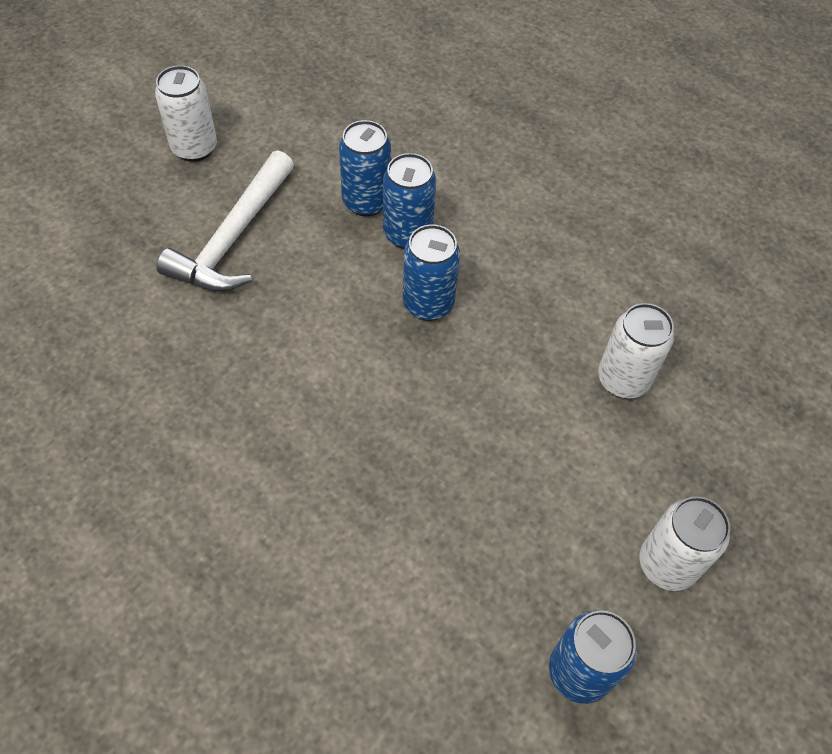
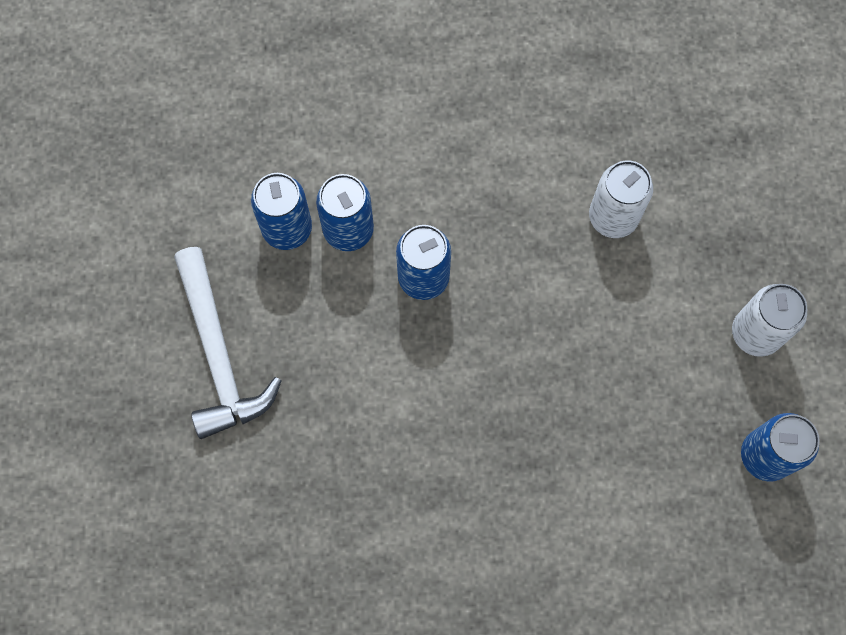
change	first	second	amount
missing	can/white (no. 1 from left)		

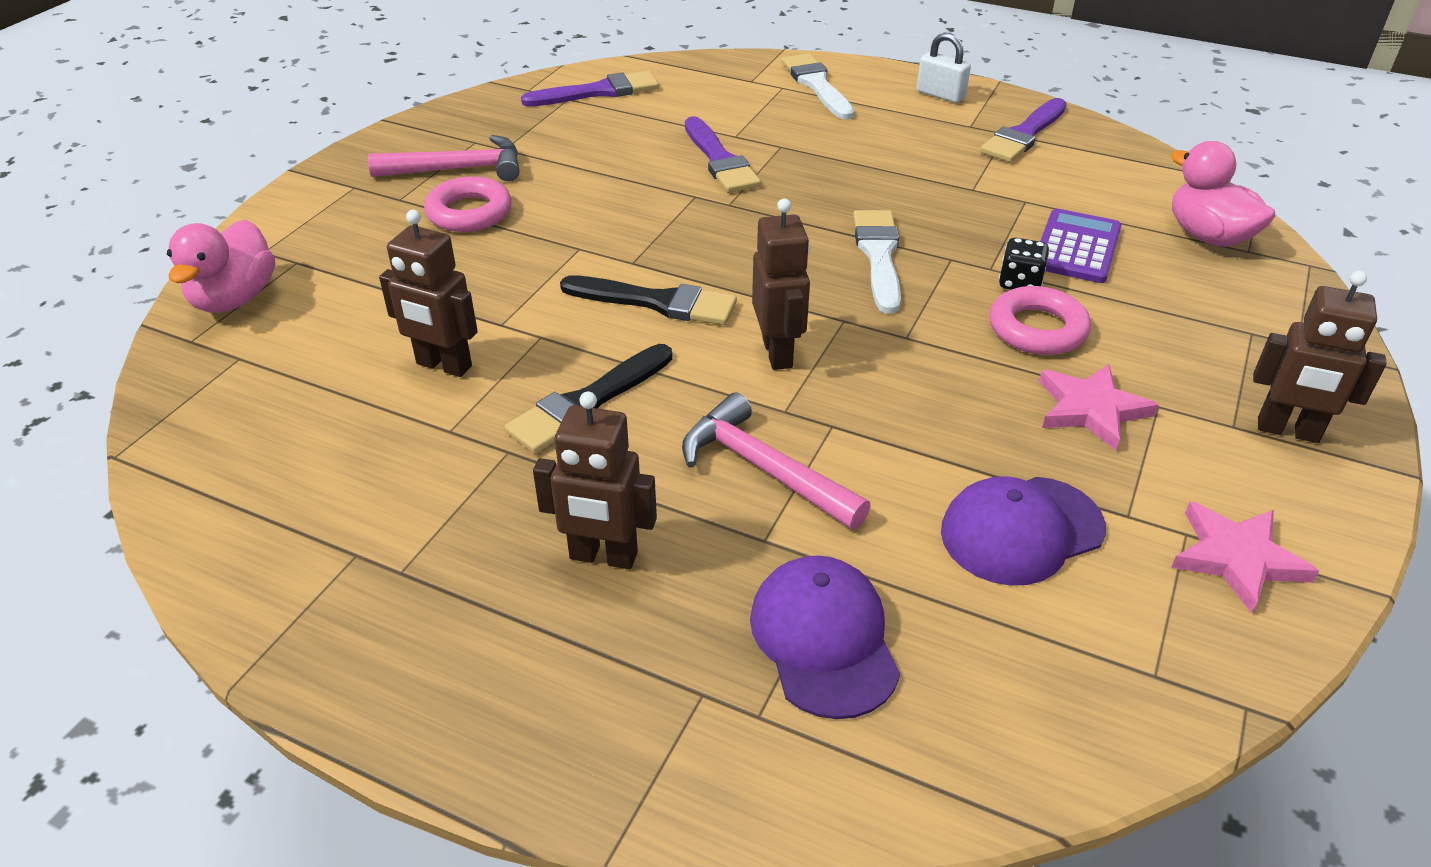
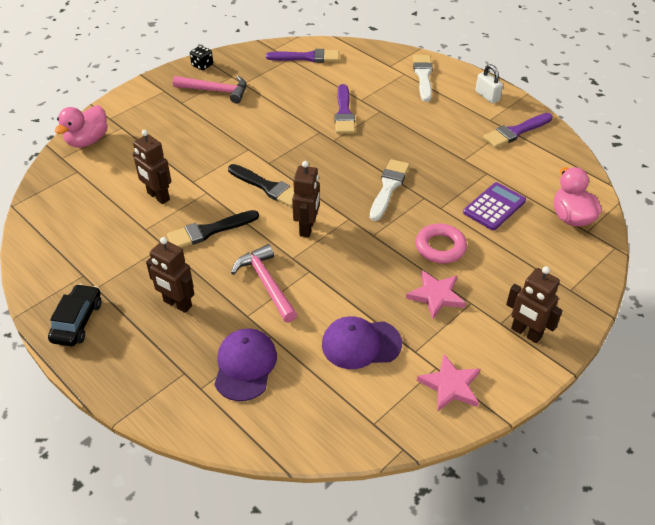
change	first	second	amount
appeared		car/ebony	
relocated	dice/ebony		
missing	hoop/rosy (no. 1 from left)		

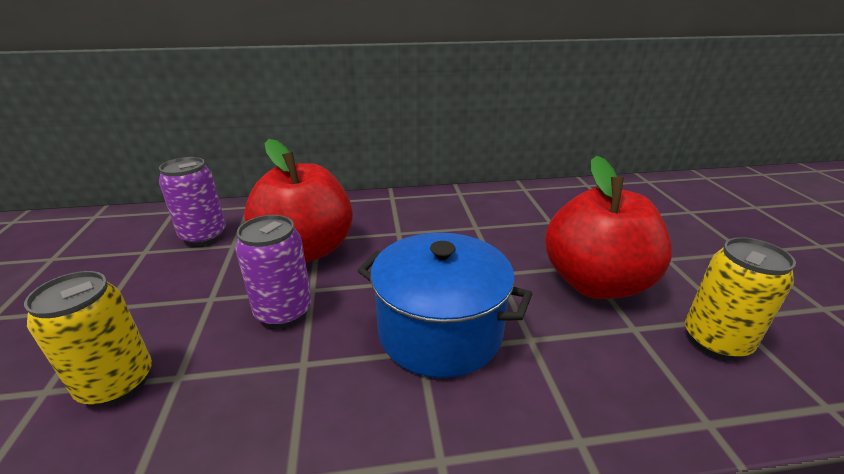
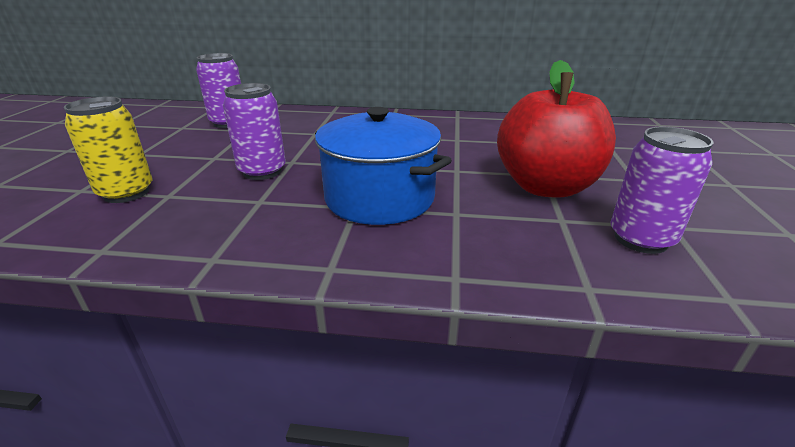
change	first	second	amount
colour	can/golden (no. 2 from left)	can/purple (no. 3 from left)	
missing	toy apple/red (no. 1 from left)		

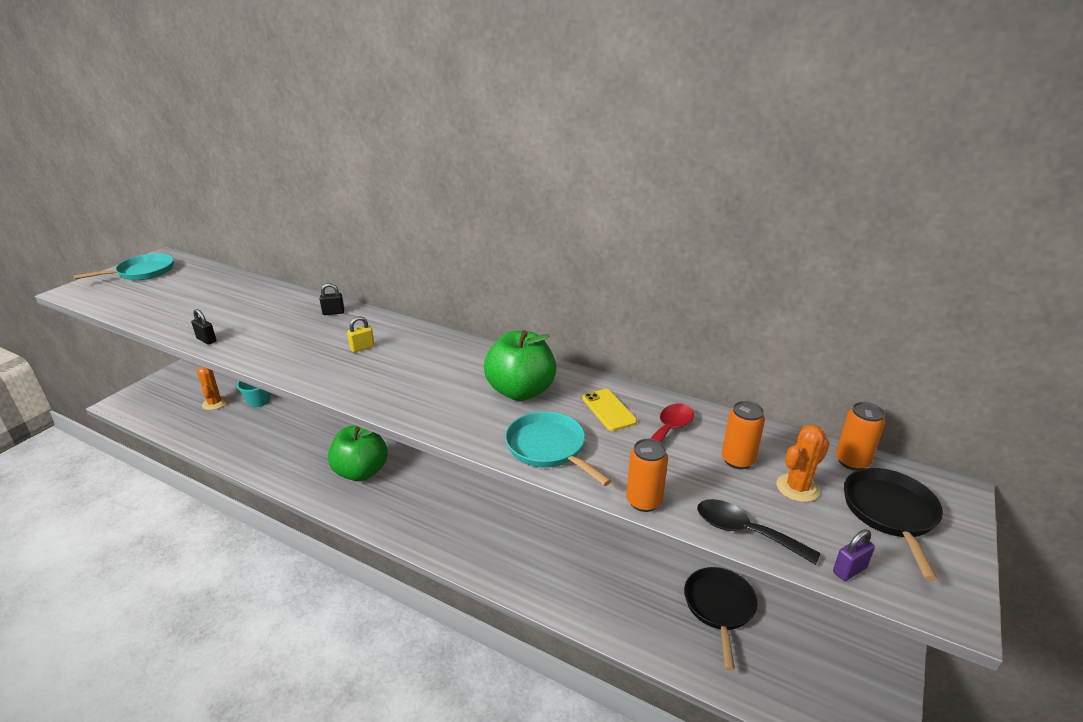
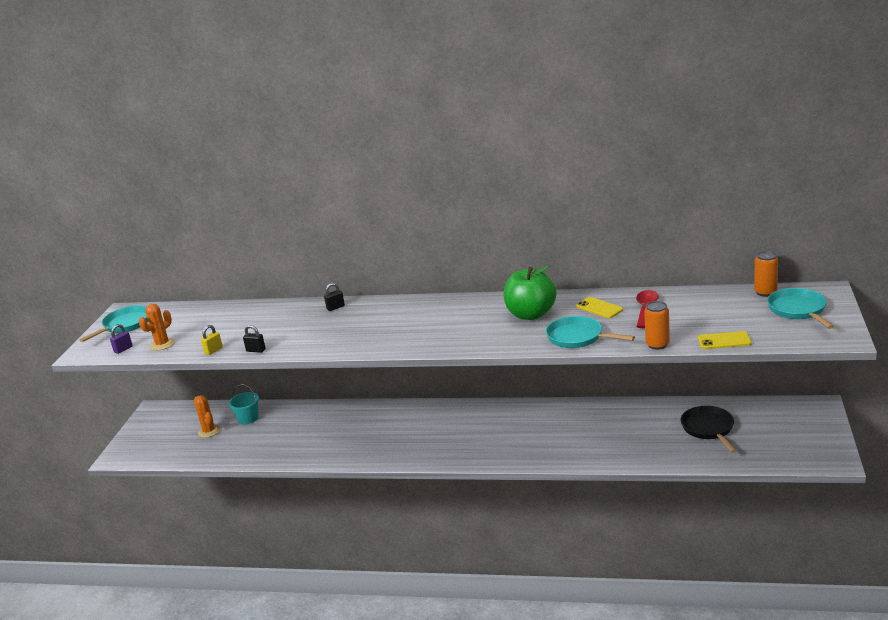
change	first	second	amount
relocated	small lock/purple		
relocated	cactus/orange (no. 2 from left in the first image)	cactus/orange (no. 1 from left)	
relocated	small lock/golden		
exchanged	teaspoon/ebony	smartphone/golden (no. 2 from left)	
colour	frying pan/ebony (no. 2 from left)	frying pan/teal (no. 3 from left)	
missing	toy apple/emerald (no. 1 from left)		
missing	can/orange (no. 2 from left)		

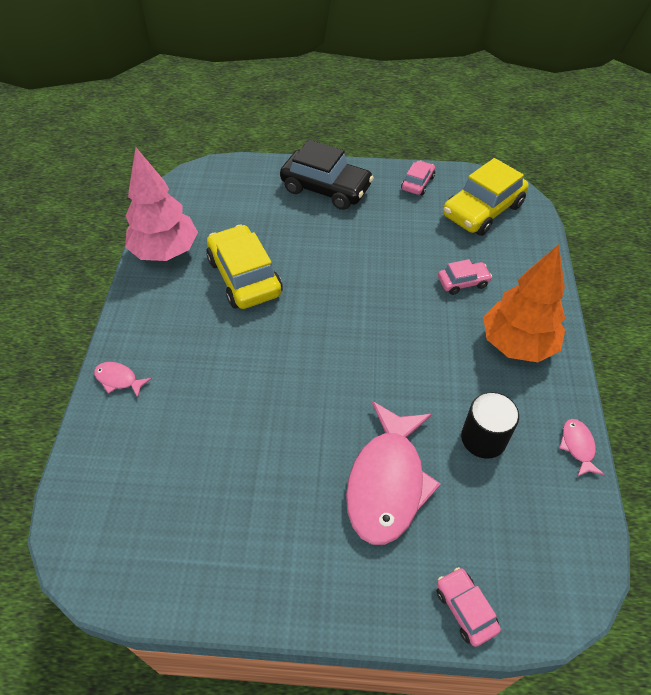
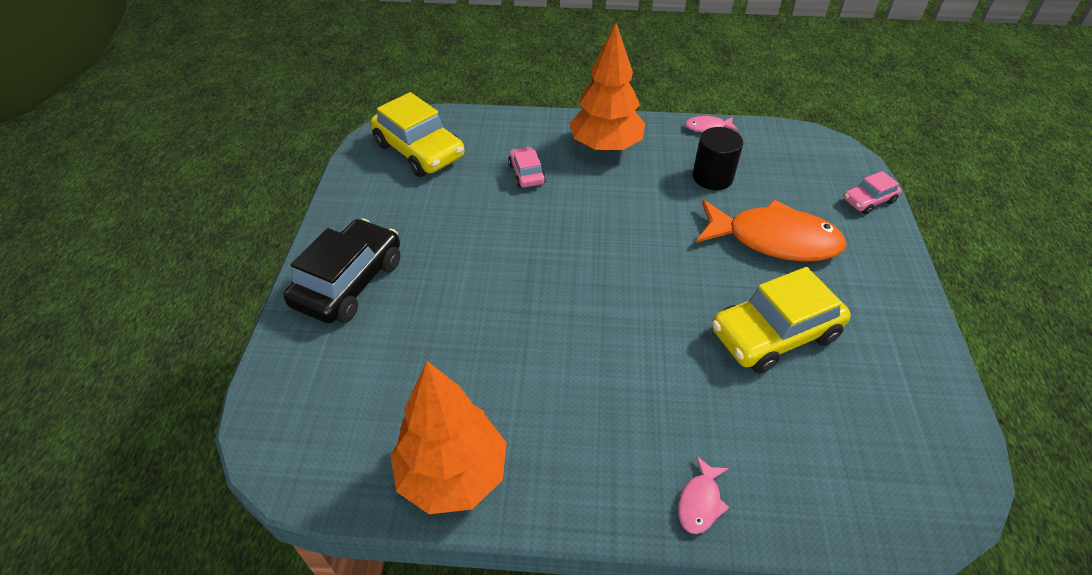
change	first	second	amount
colour	toy tree/rosy	toy tree/orange (no. 1 from left)	
colour	fish/rosy (no. 2 from left)	fish/orange	
relocated	car/golden (no. 1 from left in the first image)	car/golden (no. 2 from left)	
missing	car/rosy (no. 1 from left)		

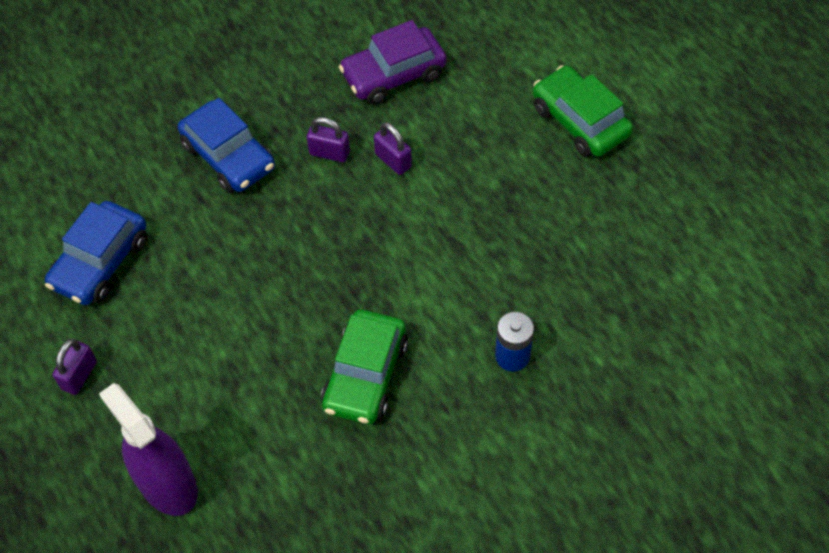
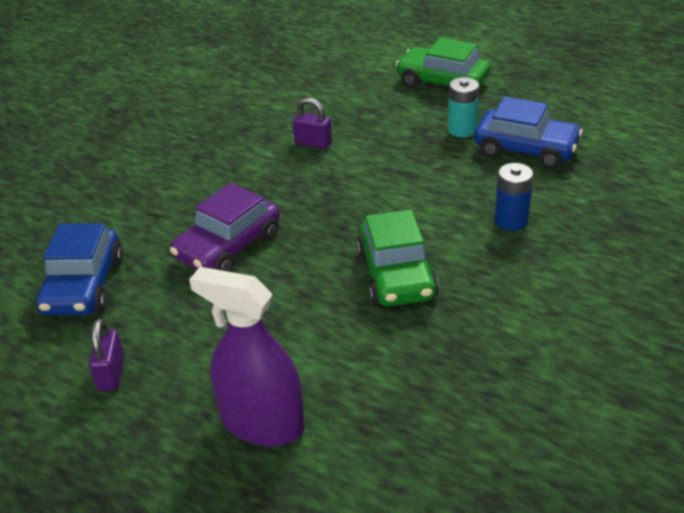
change	first	second	amount
relocated	car/purple		
appeared		battery/teal	
relocated	car/royal blue (no. 2 from left)		
missing	small lock/purple (no. 2 from left)		

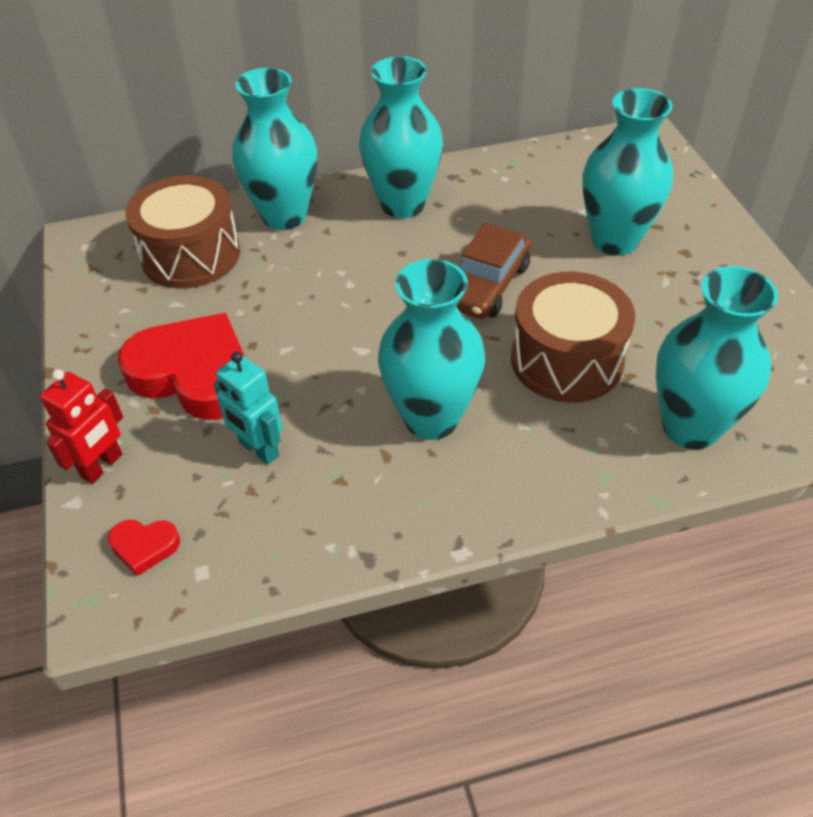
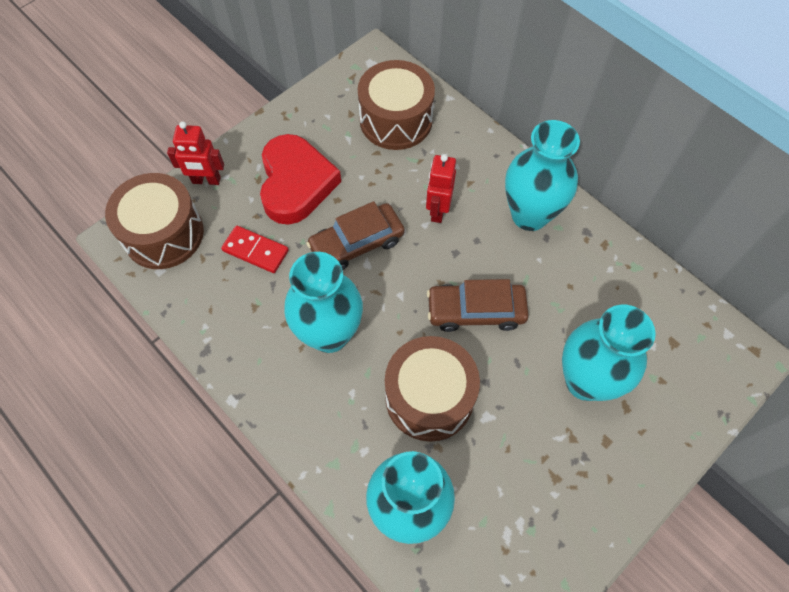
change	first	second	amount
exchanged	heart shape/red (no. 1 from left)	snare drum/brown (no. 1 from left)	
exchanged	robot figure/teal	domino tile/red	
appeared		car/brown (no. 1 from left)	
appeared		robot figure/red (no. 2 from left)	
missing	flower vase/teal (no. 1 from left)		

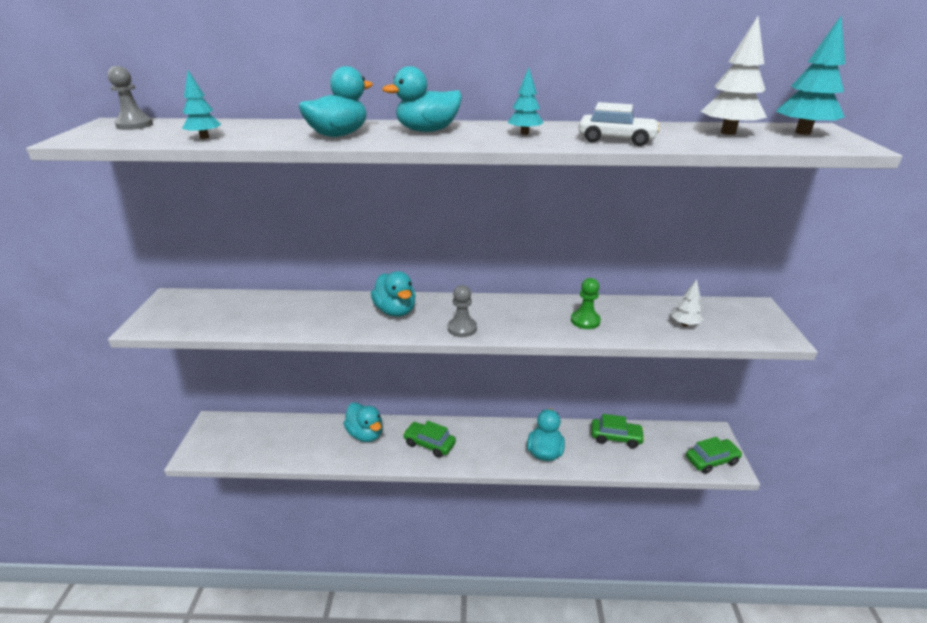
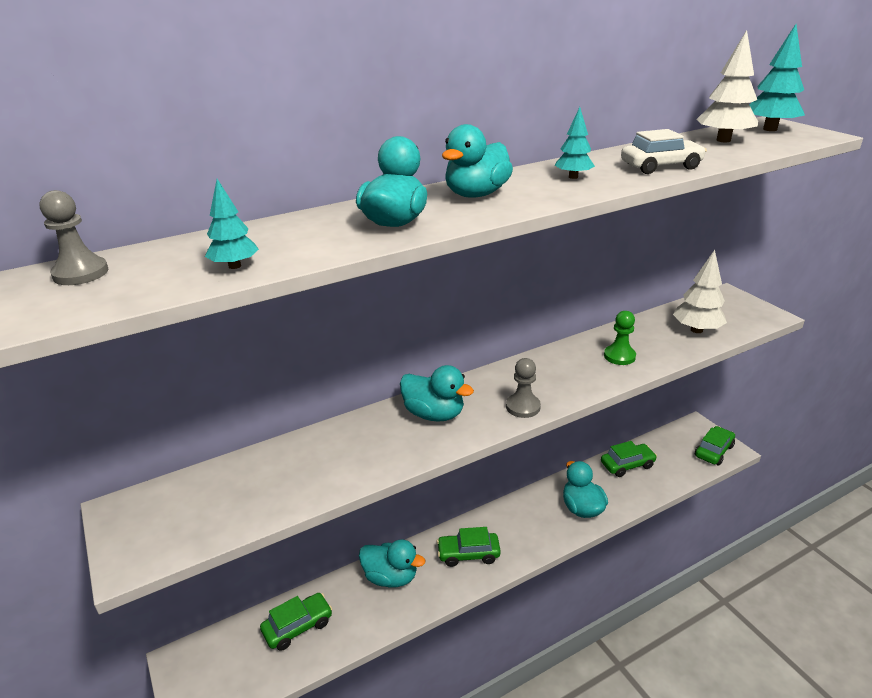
change	first	second	amount
appeared		car/emerald (no. 1 from left)	
size	toy tree/white (no. 1 from left)		x1.69

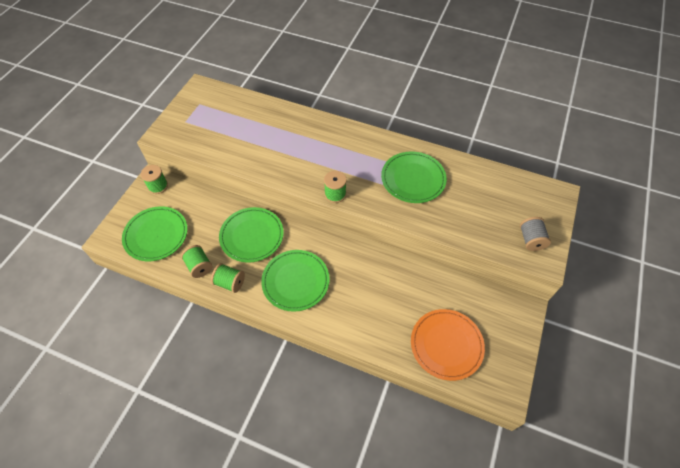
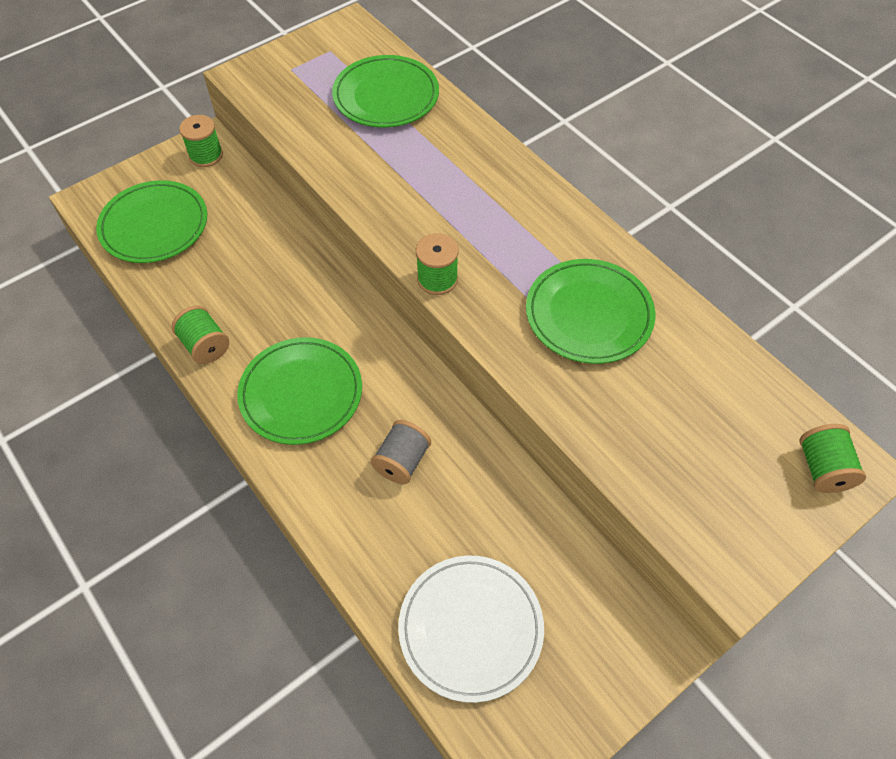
change	first	second	amount
relocated	flat dish/emerald (no. 2 from left in the first image)	flat dish/emerald (no. 3 from left)	
relocated	bobbin/gray		
colour	flat dish/orange	flat dish/white	
relocated	bobbin/emerald (no. 2 from left in the first image)	bobbin/emerald (no. 4 from left)	

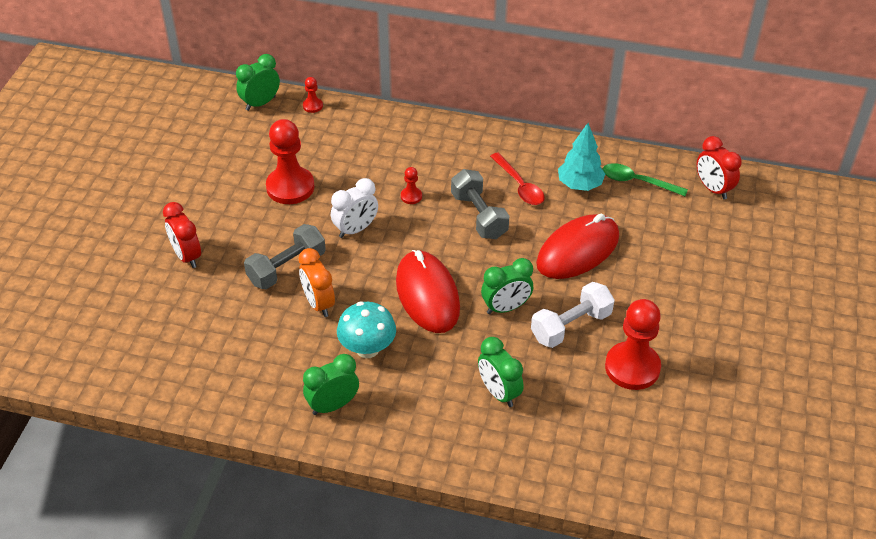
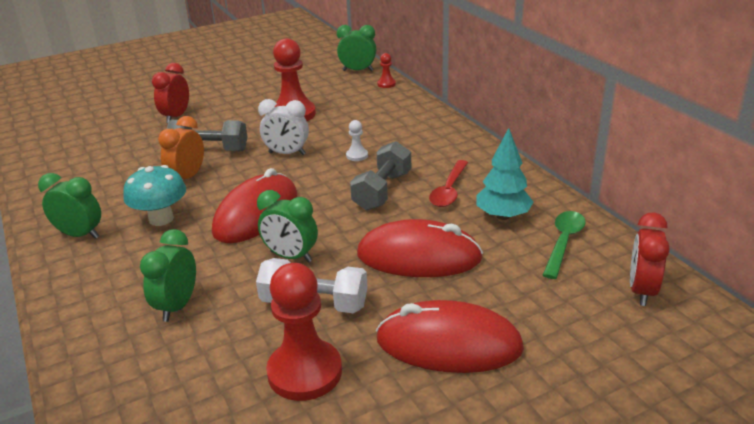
change	first	second	amount
colour	pawn/red (no. 3 from left)	pawn/white	
appeared		PC mouse/red (no. 3 from left)	
spun	teaspoon/emerald		45 degrees clockwise

